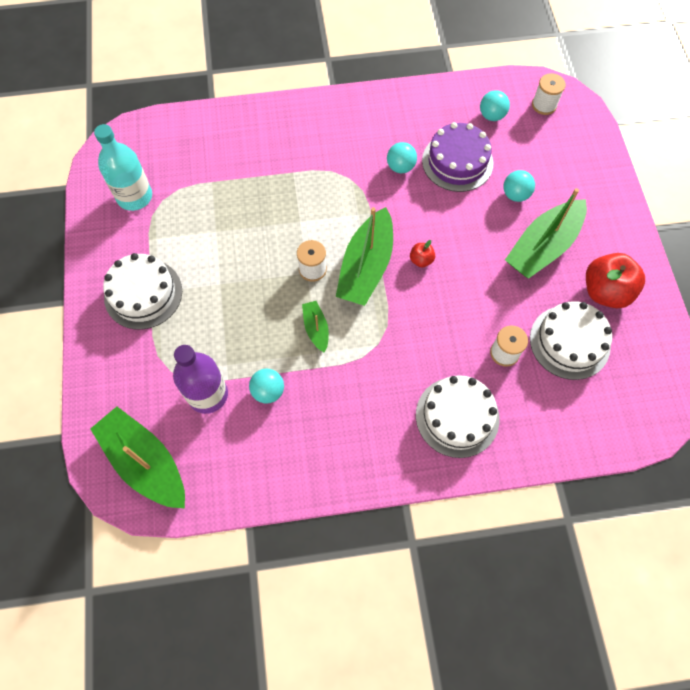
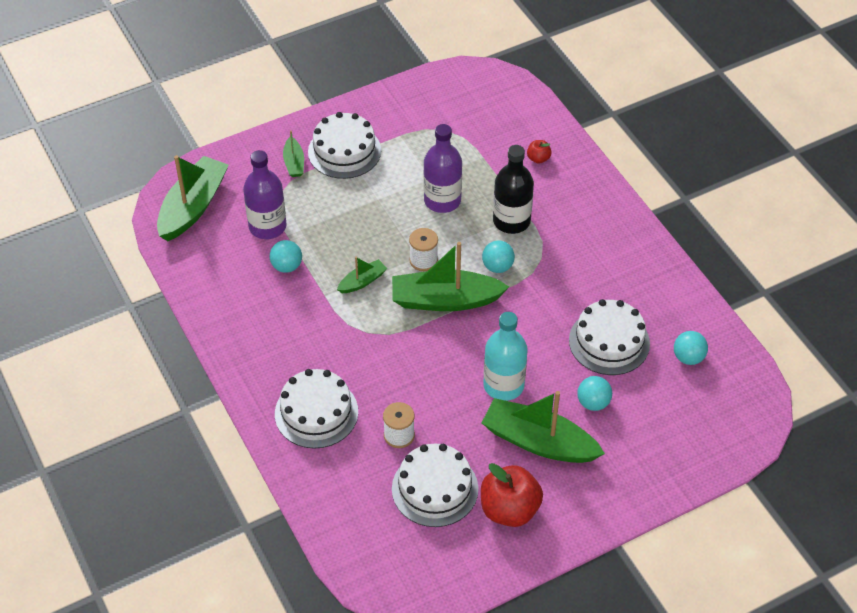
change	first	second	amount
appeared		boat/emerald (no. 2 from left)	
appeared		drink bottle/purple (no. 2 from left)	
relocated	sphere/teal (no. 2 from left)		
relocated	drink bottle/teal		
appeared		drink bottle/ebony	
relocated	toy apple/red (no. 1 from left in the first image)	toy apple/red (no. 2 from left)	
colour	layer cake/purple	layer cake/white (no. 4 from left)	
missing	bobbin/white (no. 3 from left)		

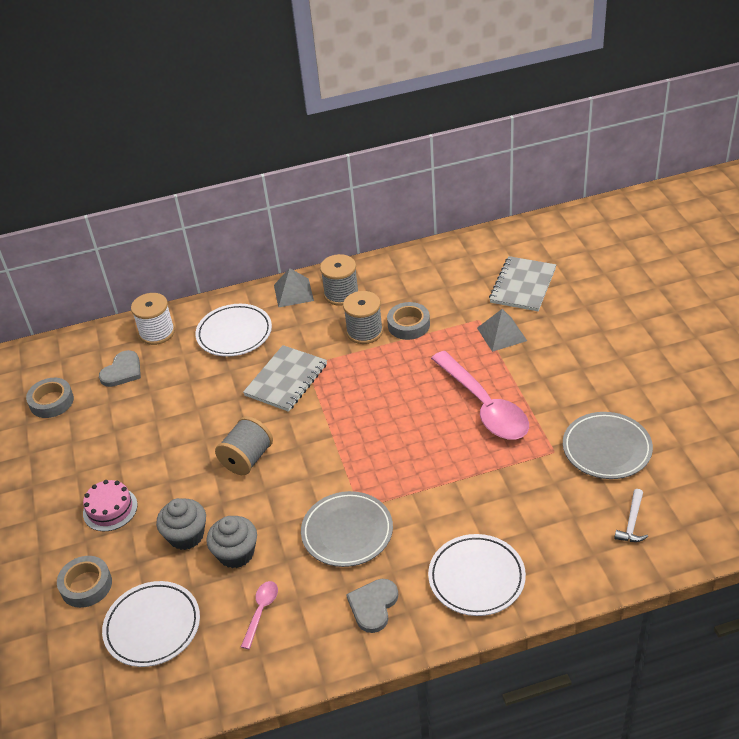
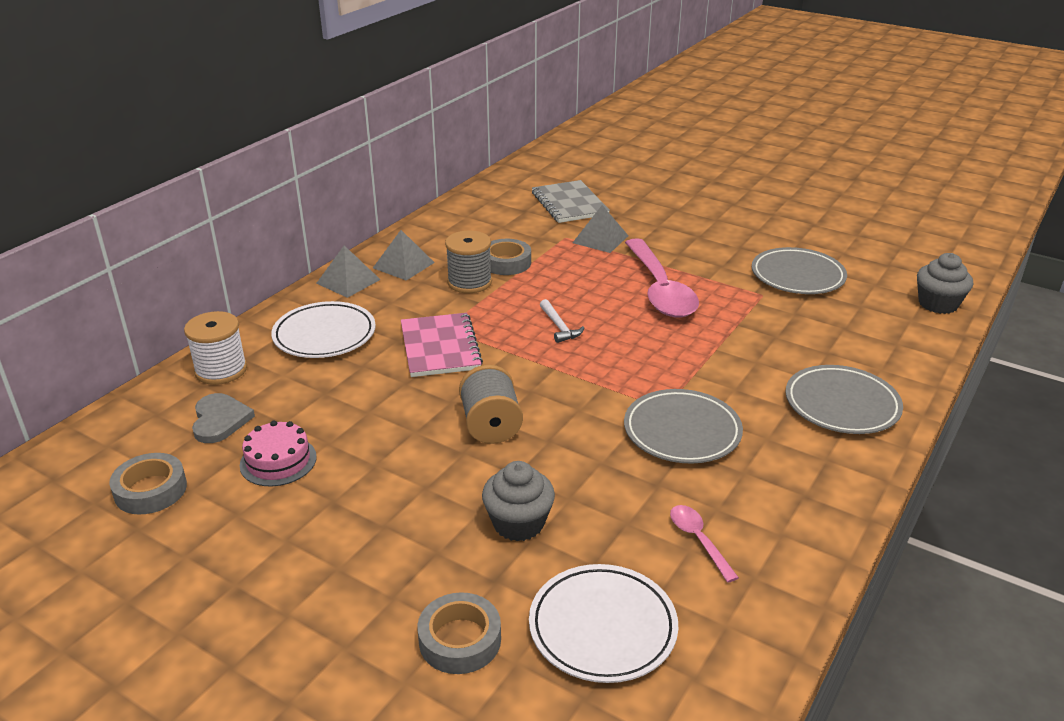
change	first	second	amount
relocated	layer cake/rosy		
exchanged	bobbin/gray (no. 2 from left)	solid pyramid/gray (no. 2 from left)	
colour	exercise book/gray (no. 1 from left)	exercise book/rosy	
relocated	claw hammer/white		
spun	teaspoon/rosy (no. 2 from left in the first image)	teaspoon/rosy (no. 1 from left)	60 degrees clockwise
colour	flat dish/white (no. 3 from left)	flat dish/gray (no. 3 from left)	
relocated	cupcake/gray (no. 2 from left)		
missing	heart shape/gray (no. 2 from left)		

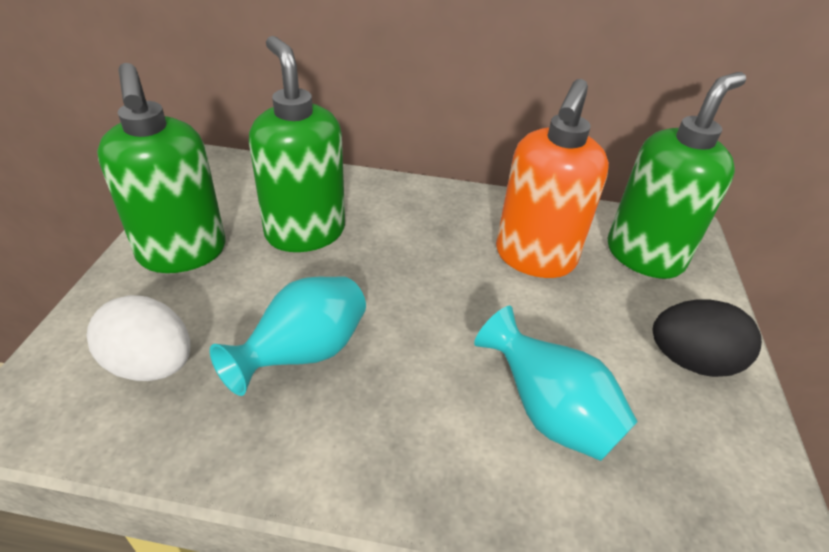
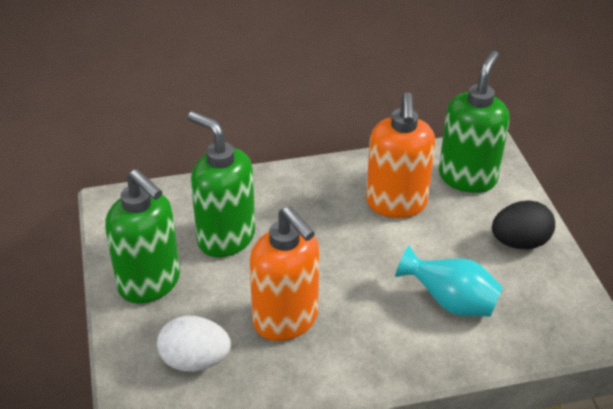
change	first	second	amount
exchanged	flower vase/teal (no. 1 from left)	soap dispenser/orange (no. 1 from left)	

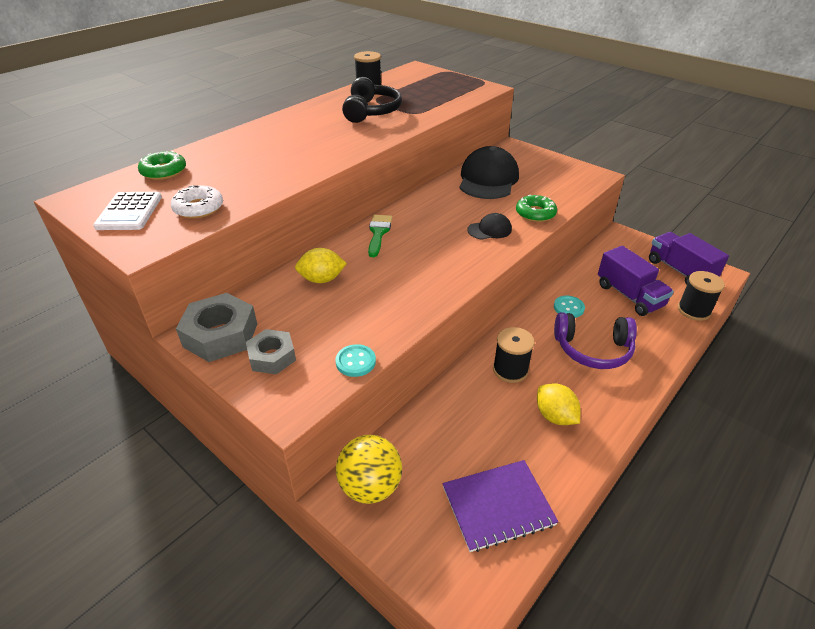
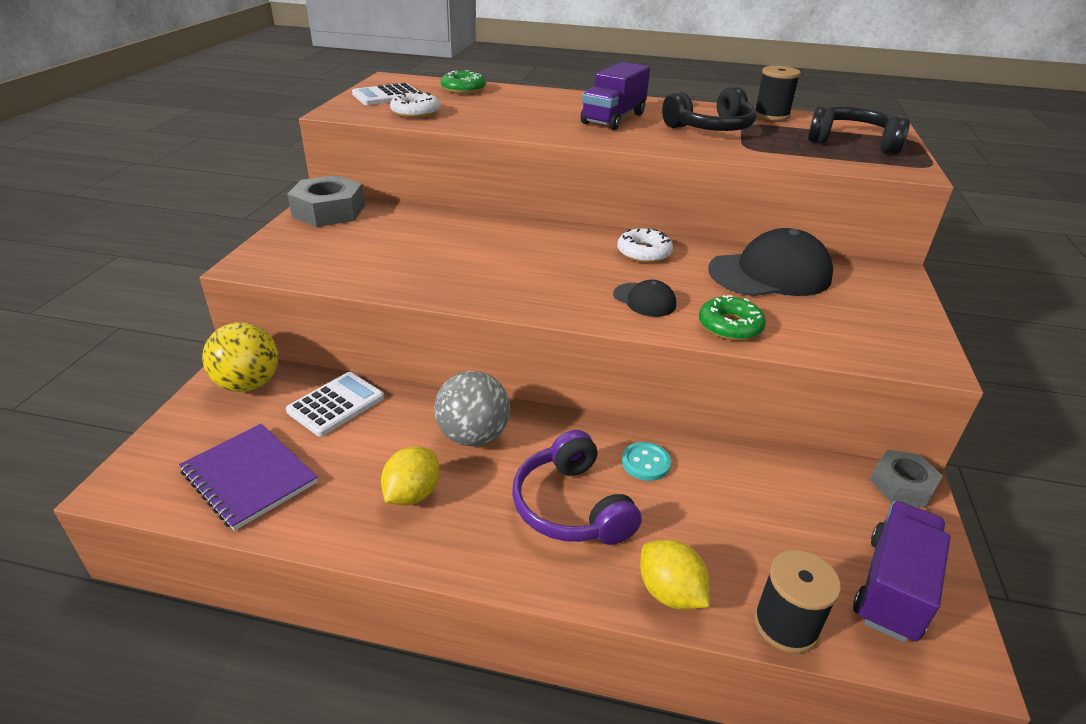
change	first	second	amount
appeared		calculator/white (no. 1 from left)	
exchanged	bobbin/ebony (no. 2 from left)	sphere/gray	
relocated	toy truck/purple (no. 1 from left)		
appeared		glazed donut/white (no. 2 from left)	
relocated	lemon/golden (no. 1 from left in the first image)	lemon/golden (no. 2 from left)	
appeared		headphones/ebony (no. 2 from left)	
relocated	hexagon nut/gray (no. 2 from left)		
missing	button/teal (no. 1 from left)		
missing	brush/emerald		

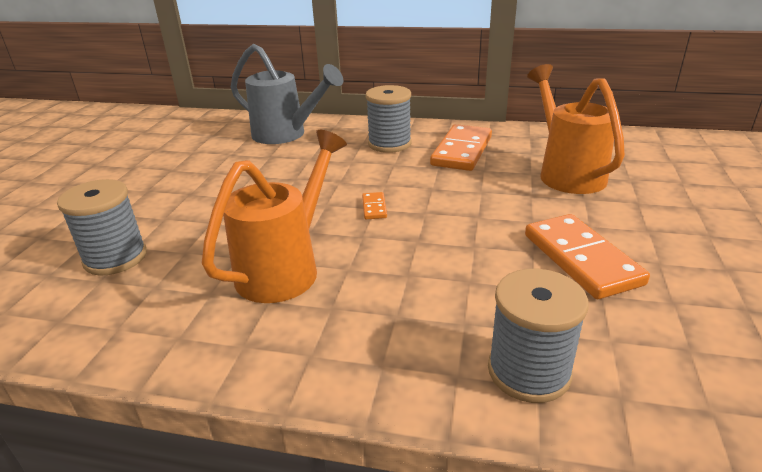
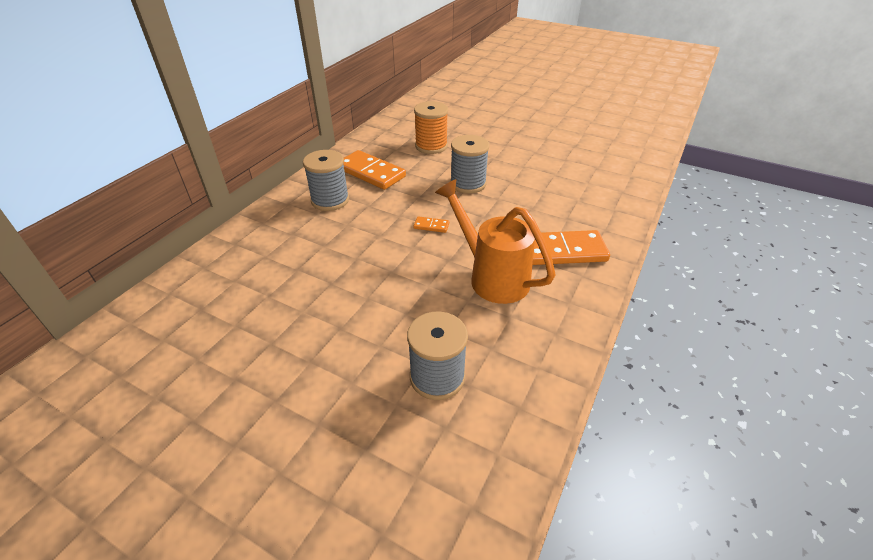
change	first	second	amount
exchanged	watering can/orange (no. 2 from left)	bobbin/orange	
relocated	bobbin/gray (no. 3 from left)		
relocated	domino tile/orange (no. 3 from left)		
missing	watering can/gray		

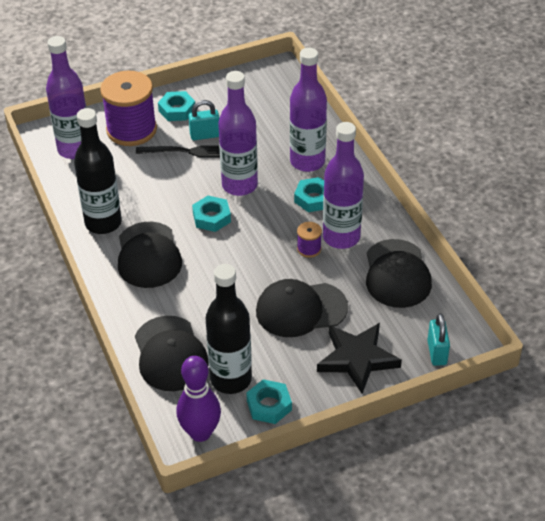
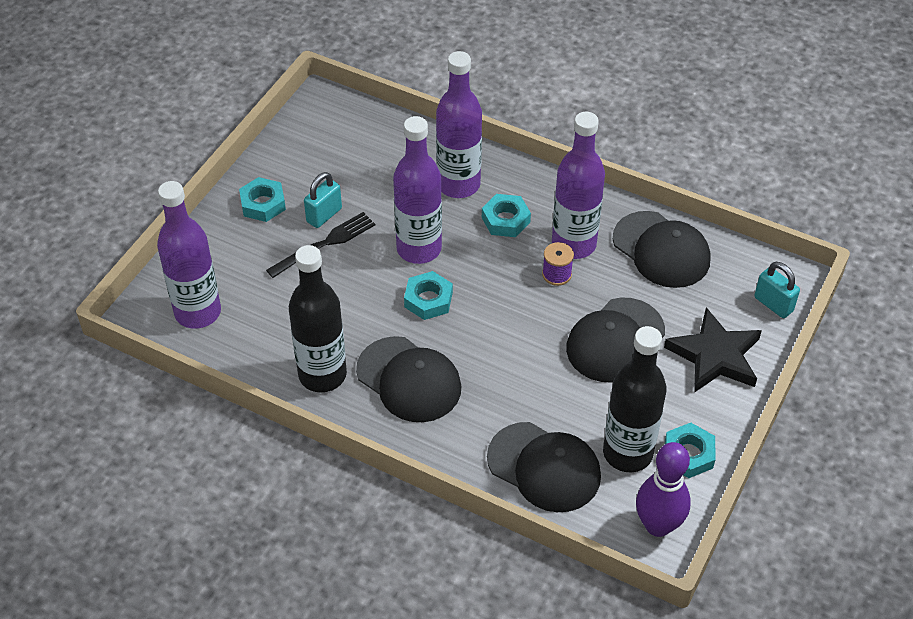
change	first	second	amount
missing	bobbin/purple (no. 1 from left)		

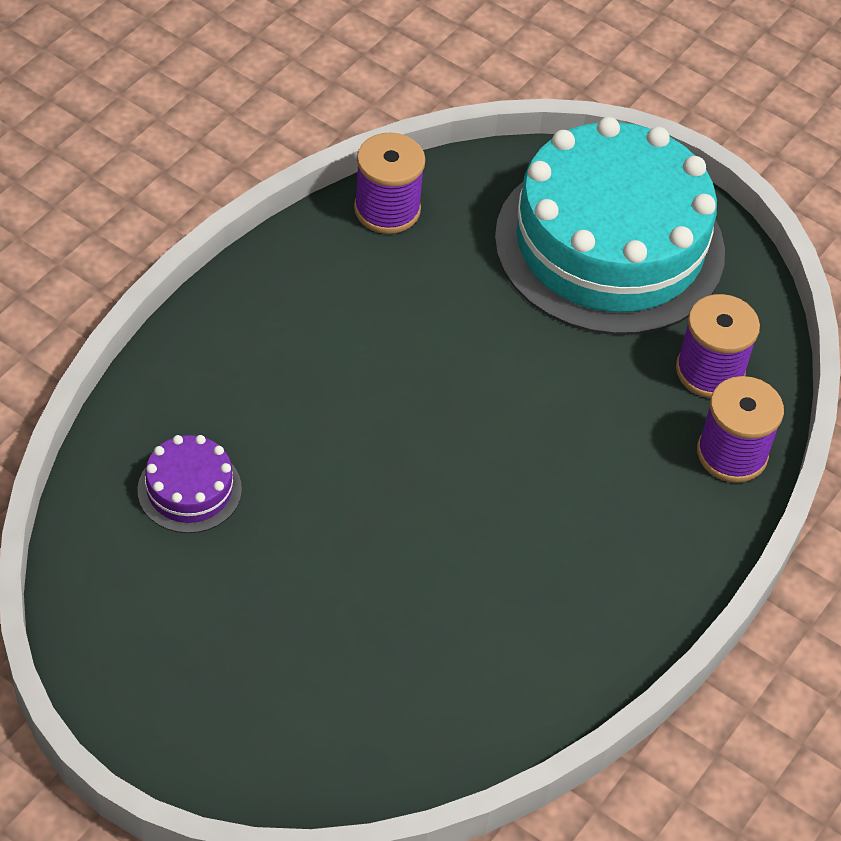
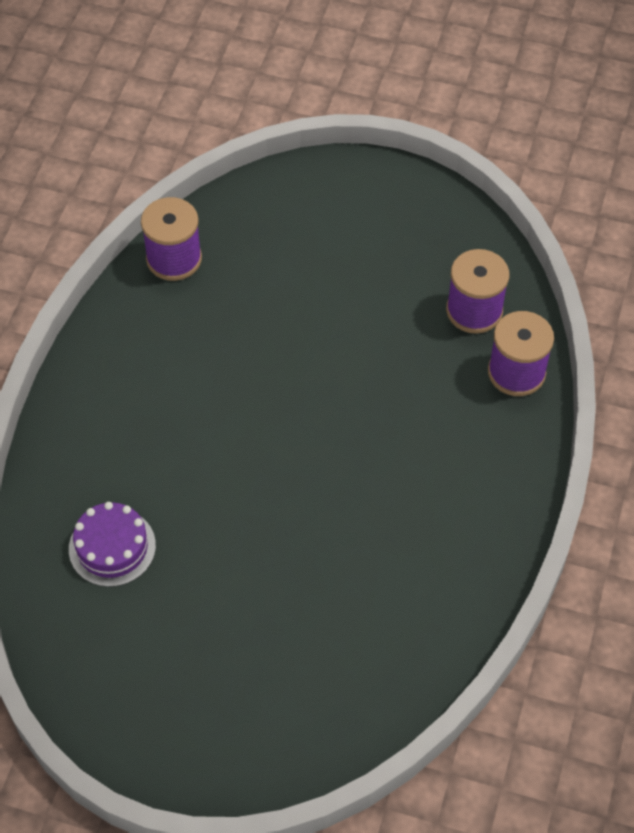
change	first	second	amount
missing	layer cake/teal		

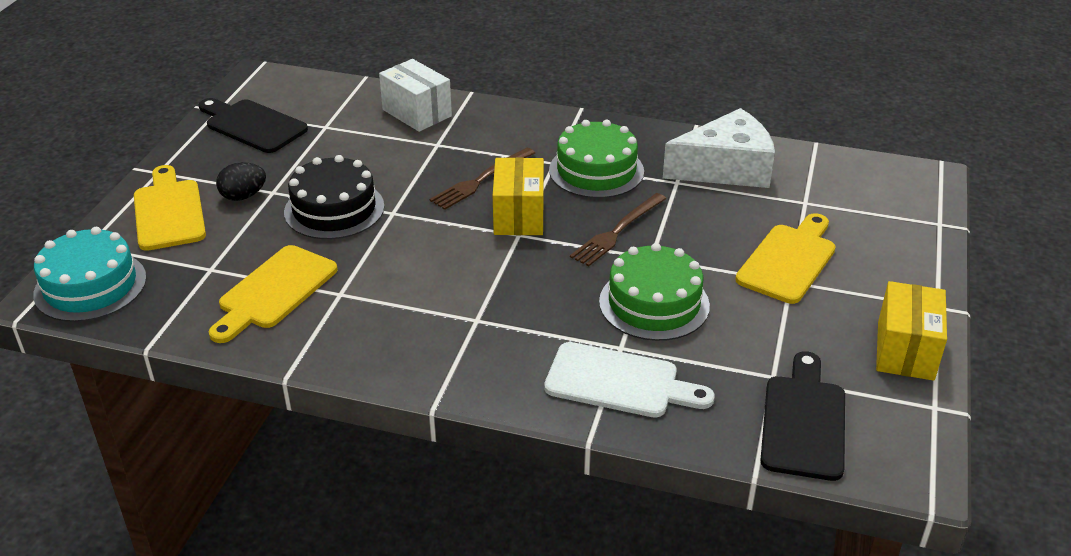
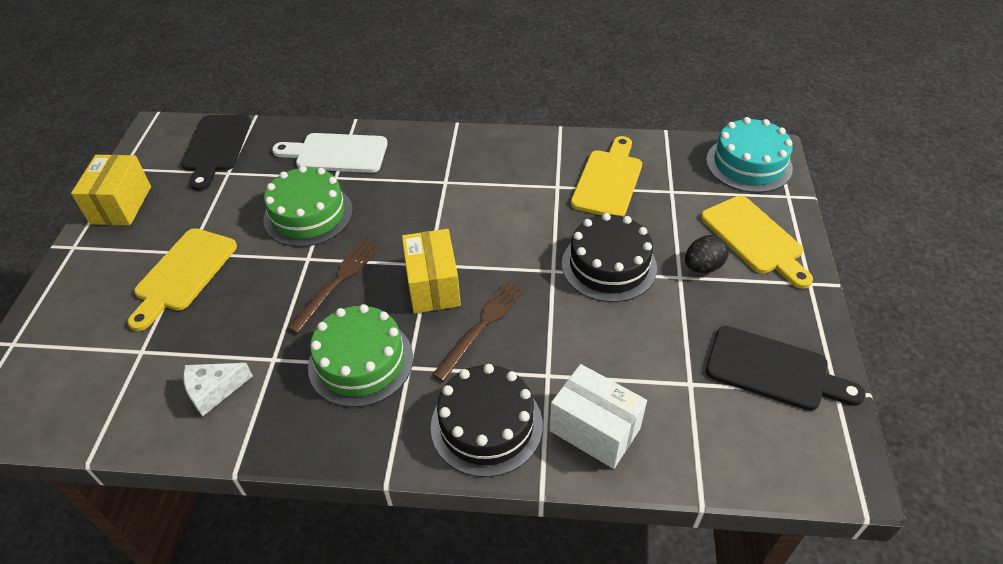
change	first	second	amount
size	cheese wedge/white		x0.51
appeared		layer cake/ebony (no. 1 from left)	

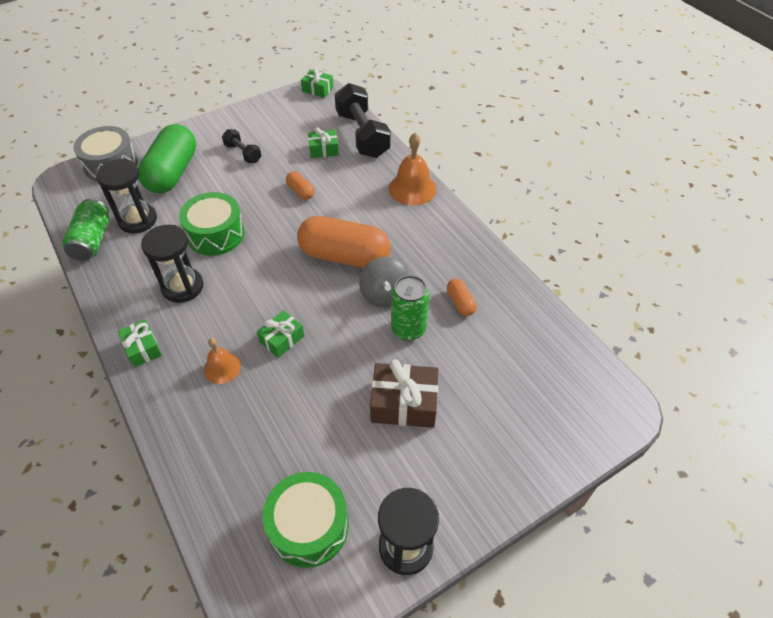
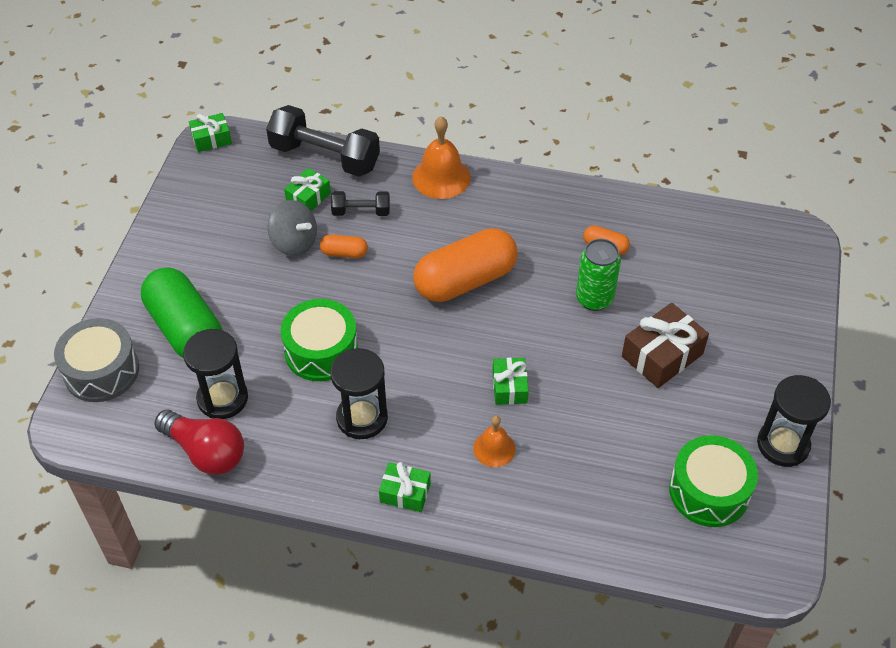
change	first	second	amount
exchanged	can/emerald (no. 1 from left)	bulb/red	
relocated	whirligig/gray		
relocated	free weight/ebony (no. 1 from left in the first image)	free weight/ebony (no. 2 from left)	

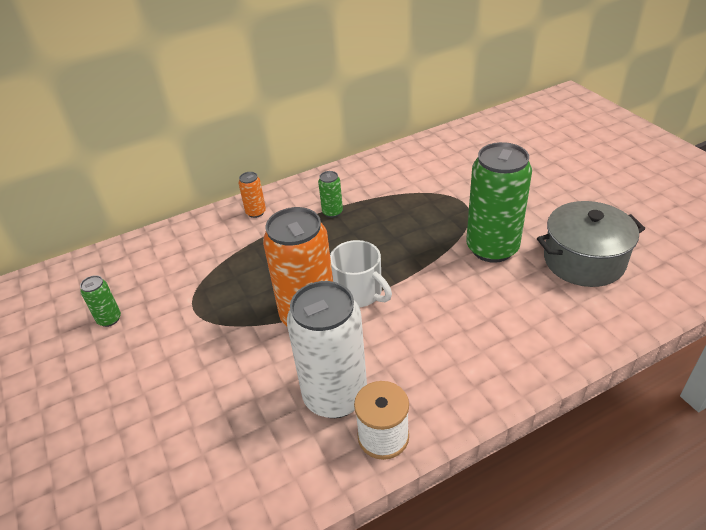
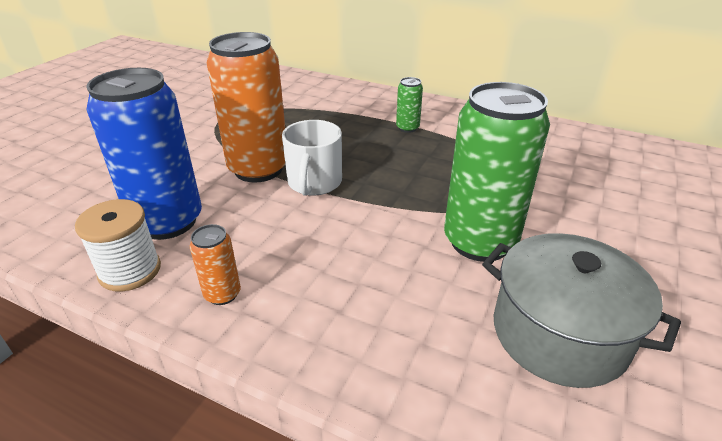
change	first	second	amount
colour	can/white	can/royal blue	
relocated	can/orange (no. 1 from left)		
missing	can/emerald (no. 1 from left)		

